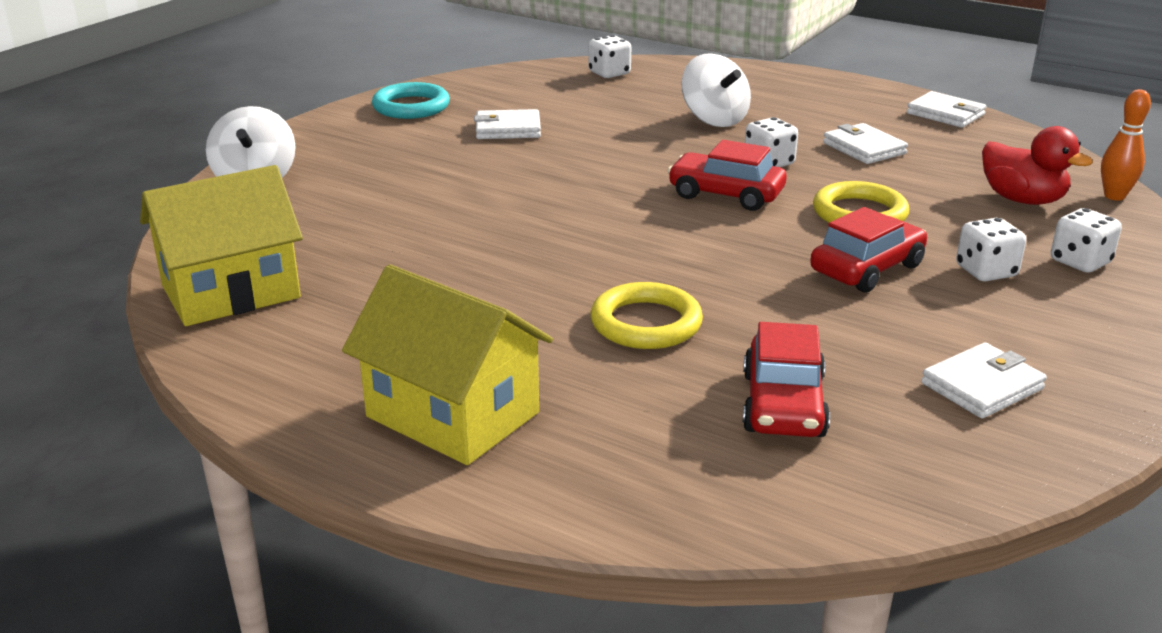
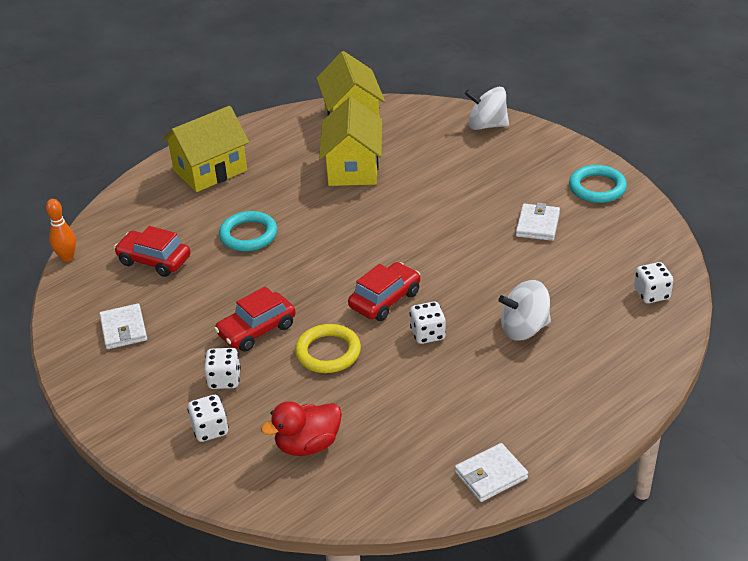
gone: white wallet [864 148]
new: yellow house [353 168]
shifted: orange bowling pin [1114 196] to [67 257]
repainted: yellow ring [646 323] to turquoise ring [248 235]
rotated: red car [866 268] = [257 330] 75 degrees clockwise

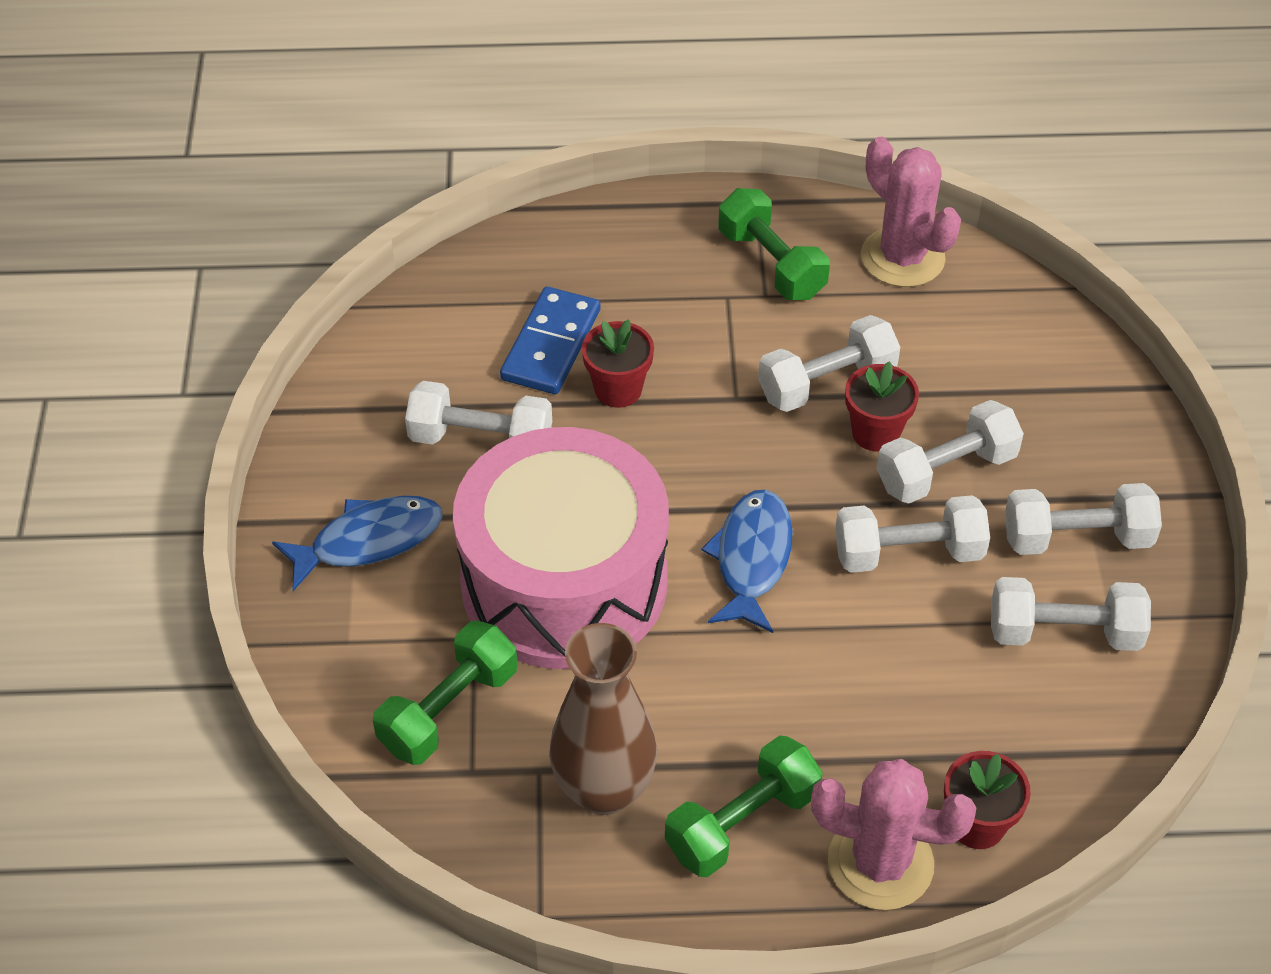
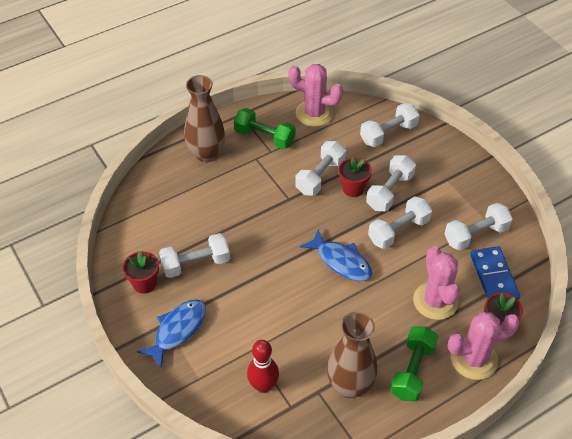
gone: pink drum [564 582]
new: brown vase [206 154]; pink cactus [435 301]
shifted: blue domino [551 345] to [493 277]; red flower pot [618 389] to [144 283]; white dumbbell [1076 538] to [388 133]
swapped: green dumbbell [448 709] to red bowling pin [263 385]
rotated: blue fish [752 558] = [341 261] 150 degrees clockwise

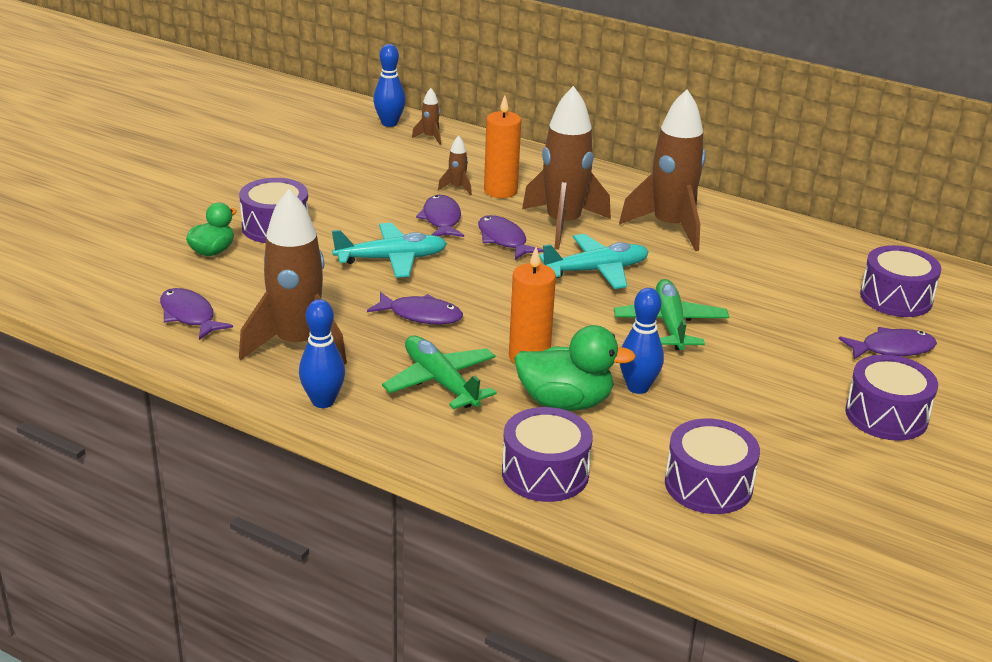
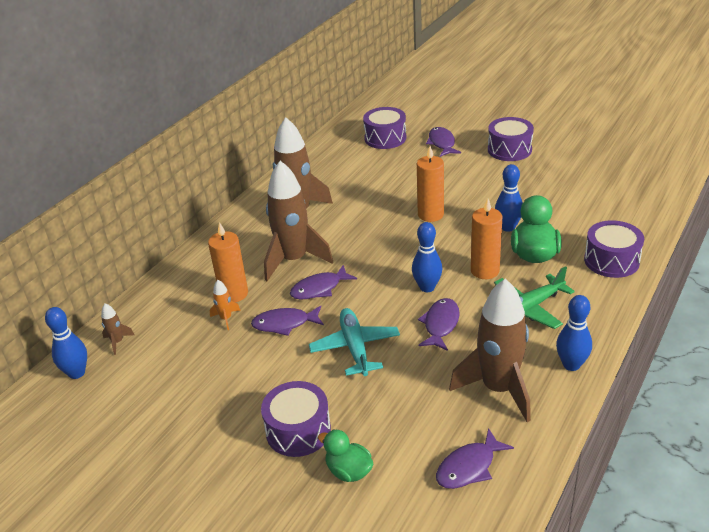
gone: turquoise plane [596 270]; purple drum [708 485]
new: blue bowling pin [427 287]
swapped: green plane [670 324] to orange candle [430 215]
repainted: brown rocket [457 188] to orange rocket [226 318]

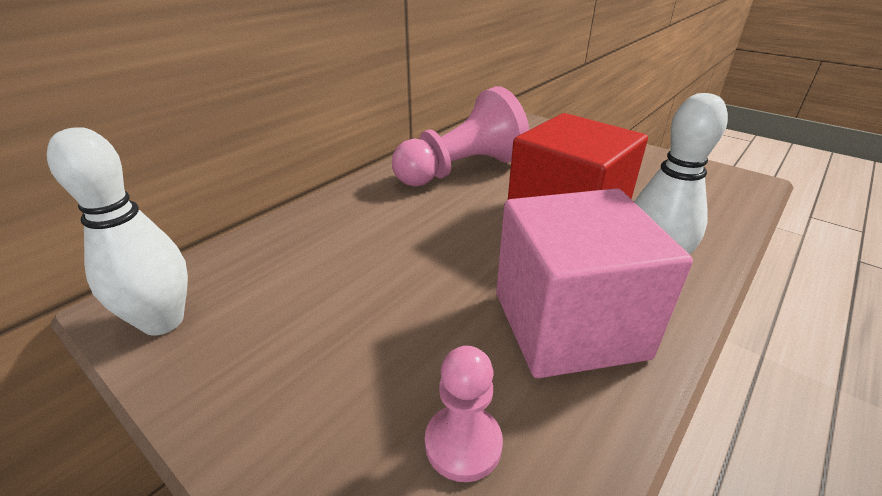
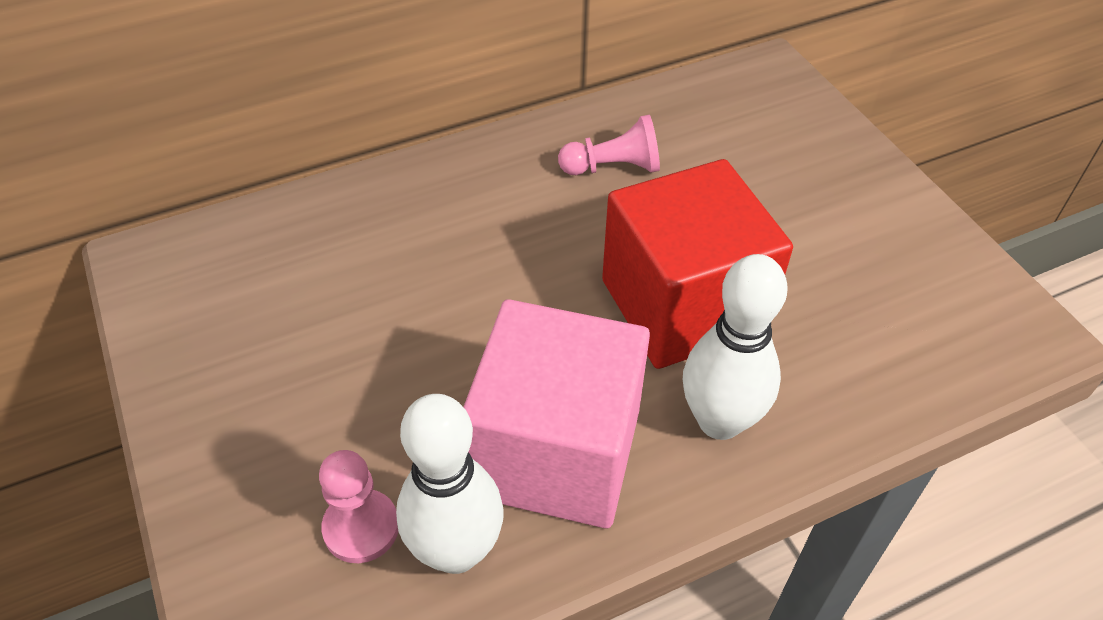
shifted: white bowling pin [163 321] to [456 551]
scaled: pink pawn [461 170] = [613 167] x0.50

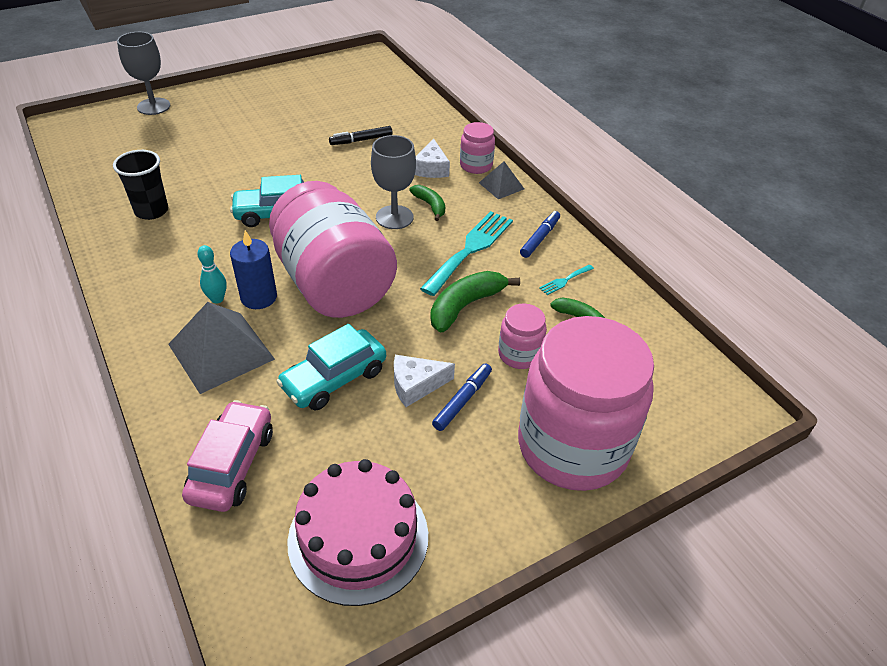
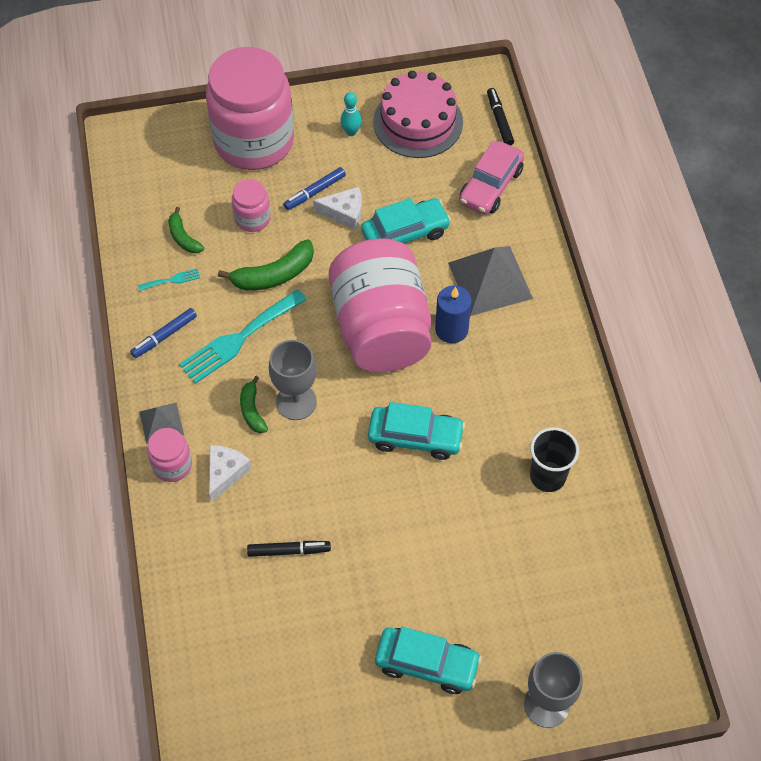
new: black marker [499 120]; turquoise car [427 664]
shifted: turquoise bowling pin [217 299] to [351 132]

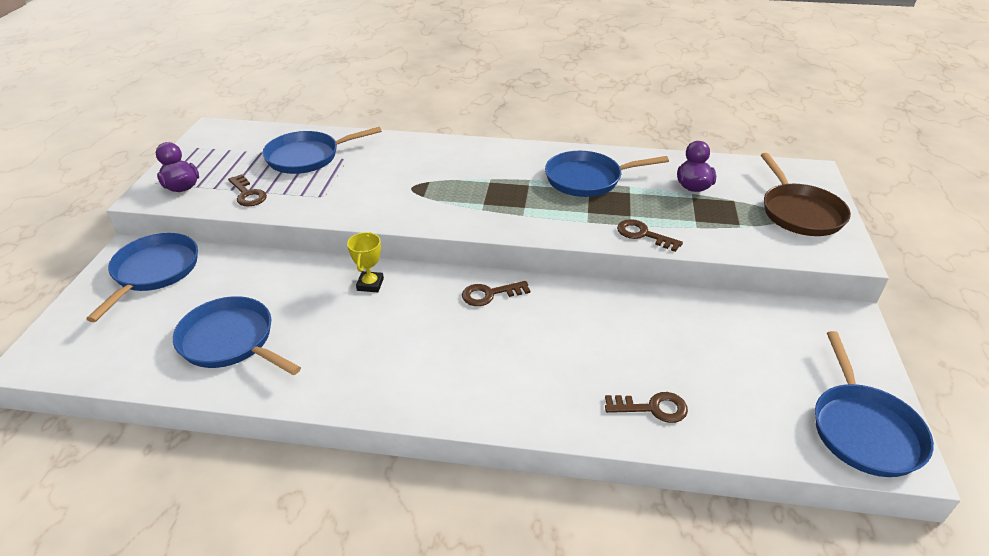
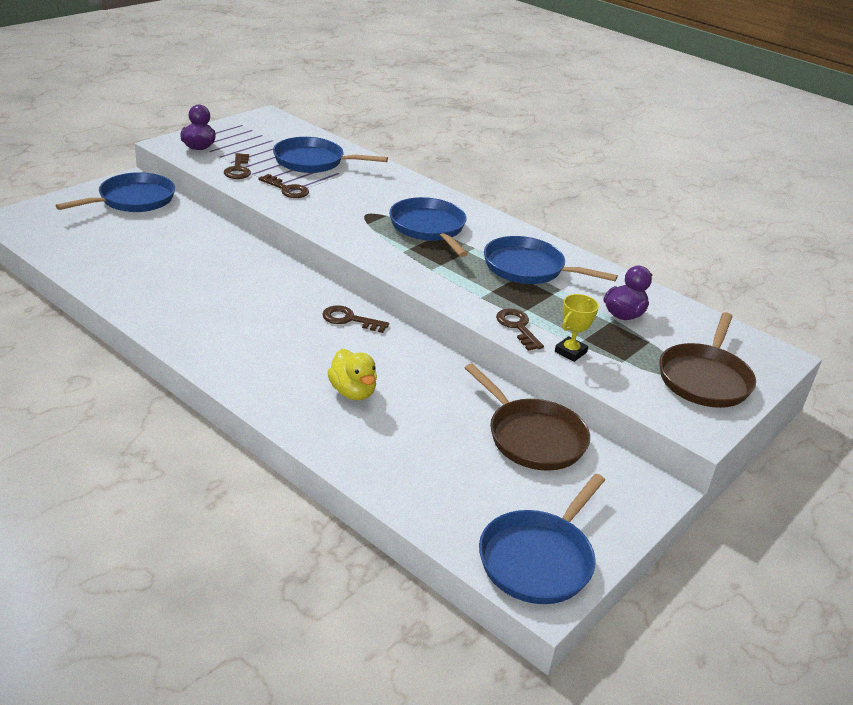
new: yellow duck [353 392]; brown pan [532 437]
shifted: yellow trophy [370 284] to [570 352]; blue pan [231 341] to [429 228]; brown key [652 408] to [287 189]

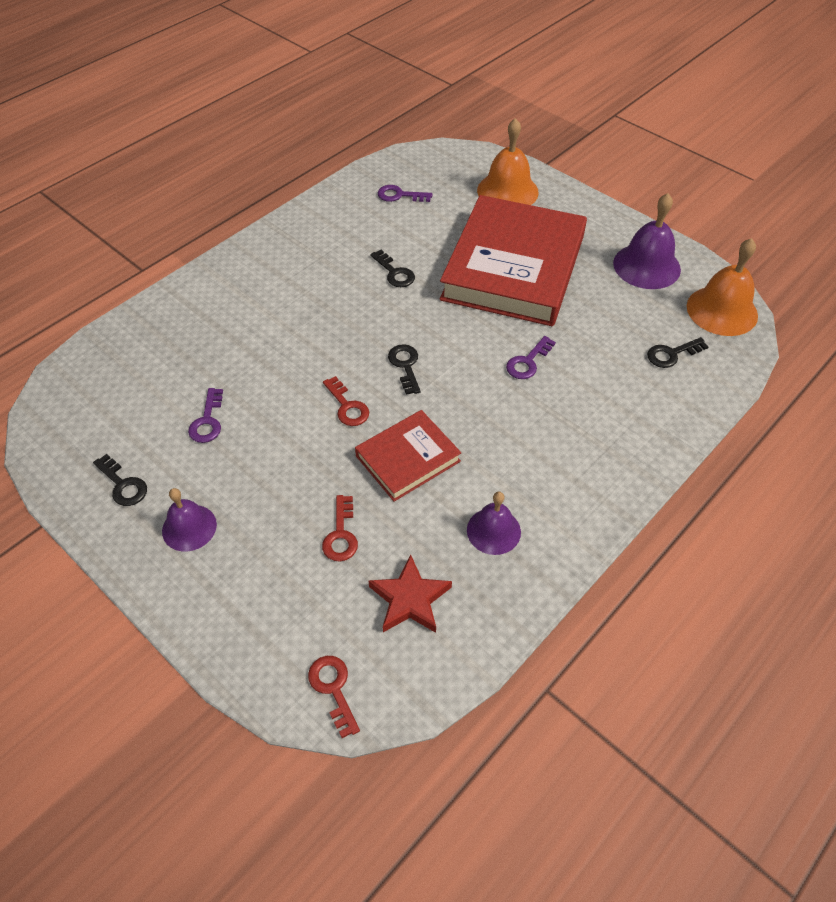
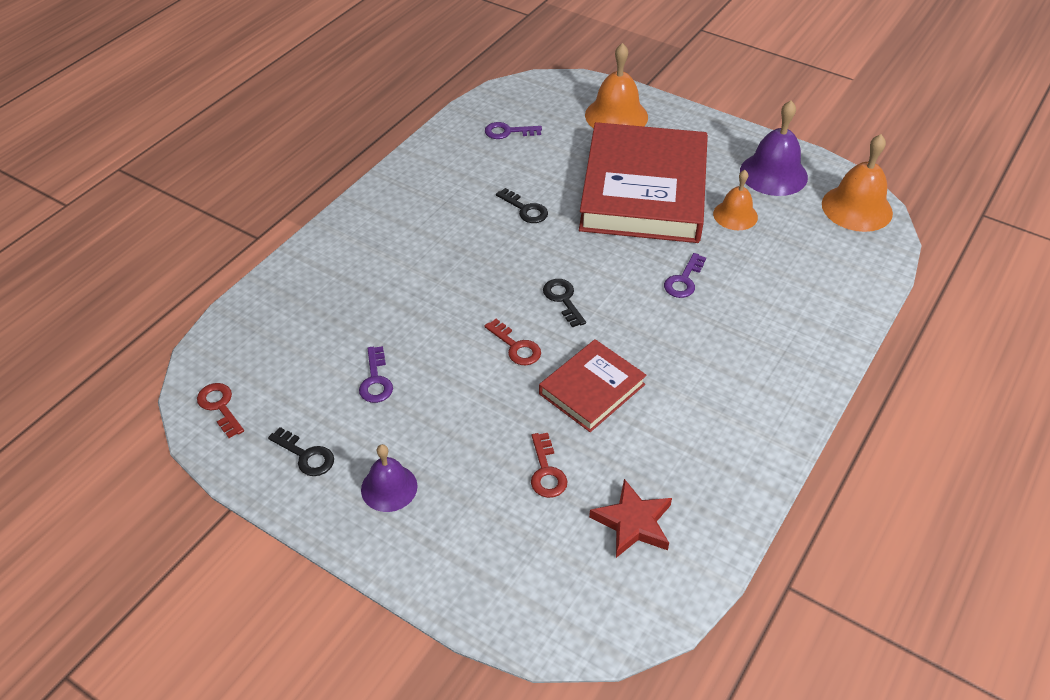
gone: black key [671 354]; purple bell [493 531]
new: orange bell [735 215]
shifted: red key [333 689] to [220 406]

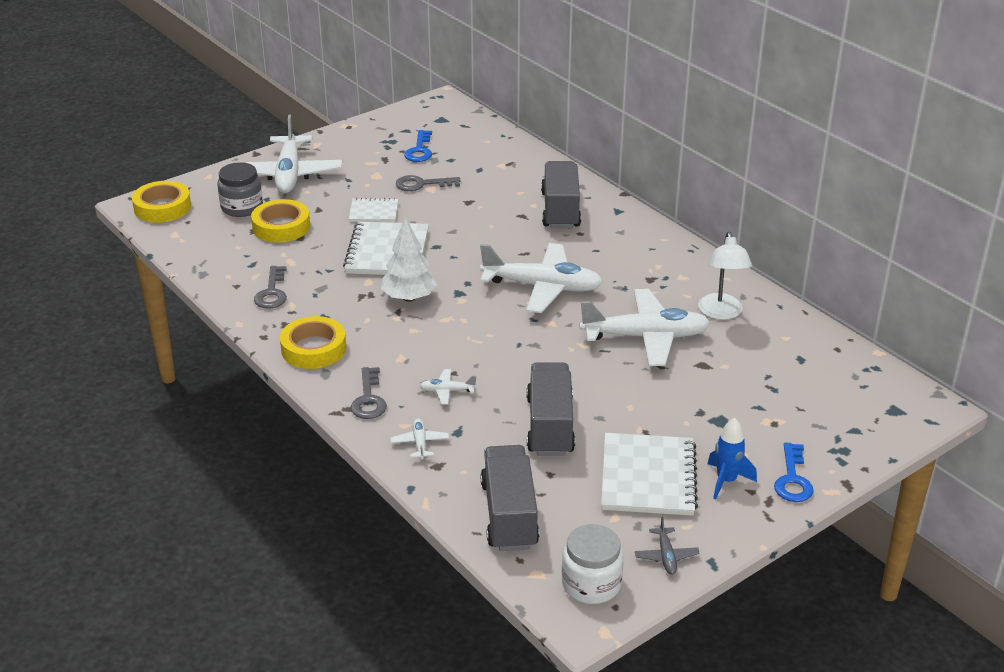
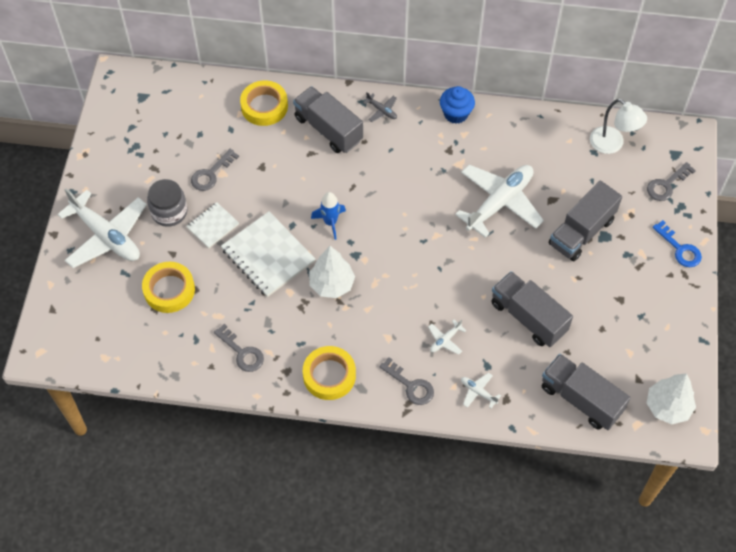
gone: blue key [419 150]; white plane [542 287]; white notebook [648 477]
new: blue cupcake [456 114]; grey key [666 185]; grey truck [581 232]
shifted: grey jar [242 207] to [169 212]; yellow tape [162 207] to [264 106]; white lamp [721 313] to [612 144]; blue rocket [726 481] to [330 222]; grey plane [666 556] to [382 110]
swapped: white jar [591 584] to white tree [667 407]

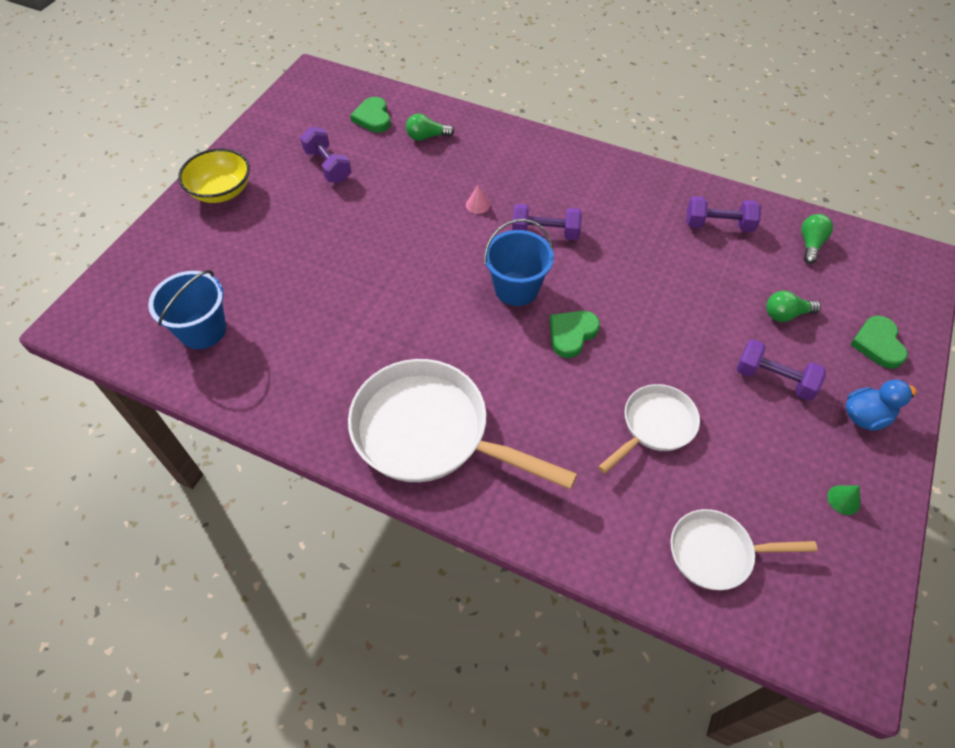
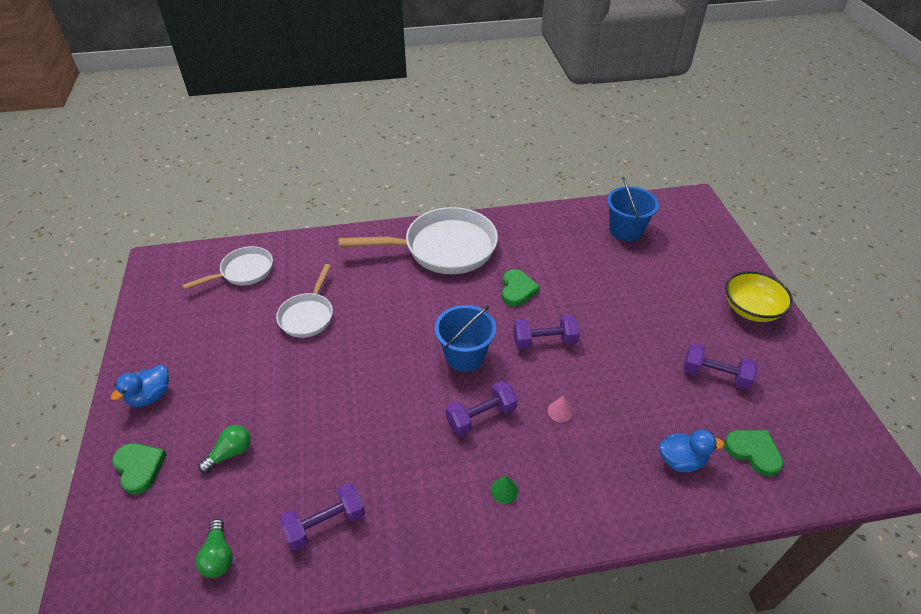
shifted: green heart [571 334] to [517 290]; purple dumbbell [774 379] to [544 341]; green cone [843 500] to [504 490]
swapped: green light bulb [427 137] to blue duck [681 460]

